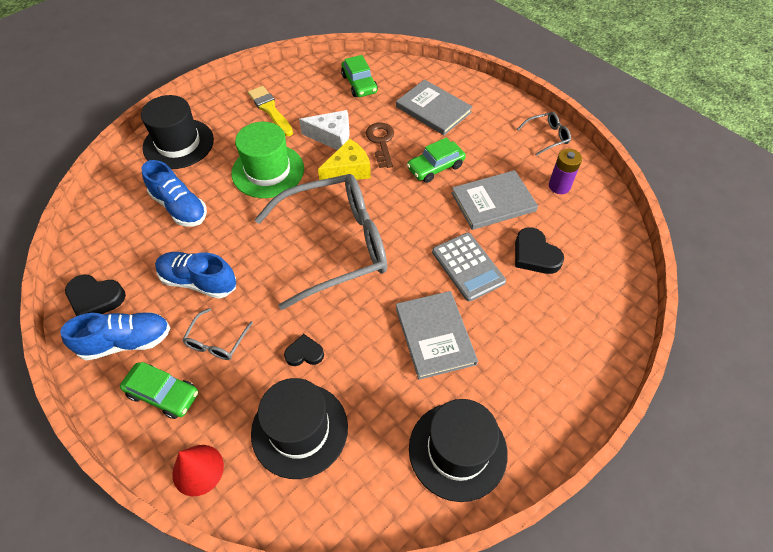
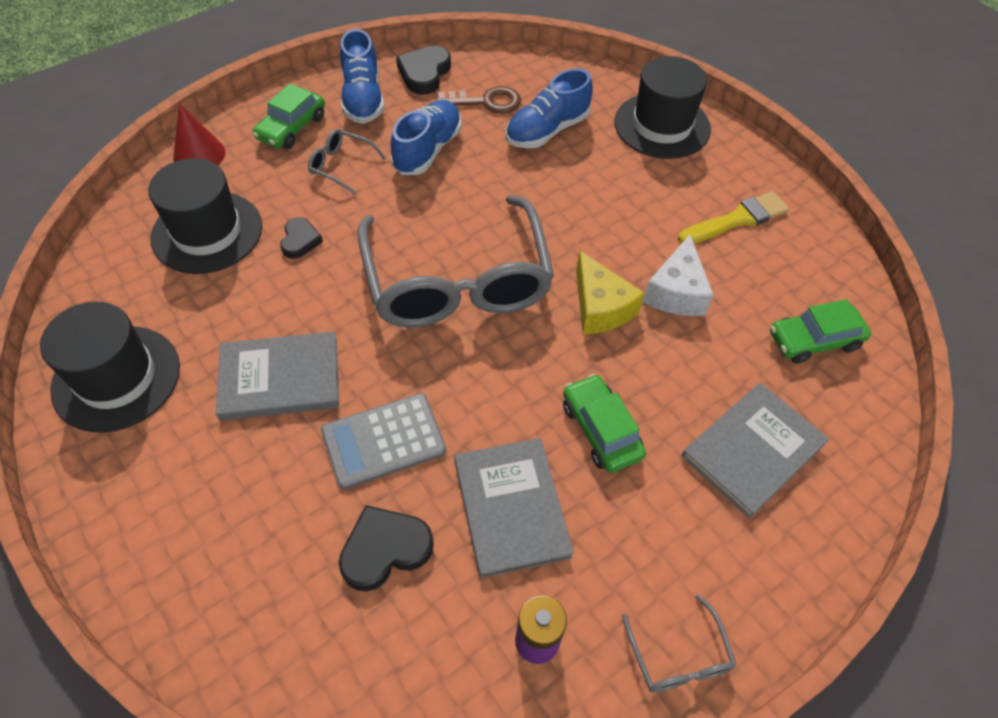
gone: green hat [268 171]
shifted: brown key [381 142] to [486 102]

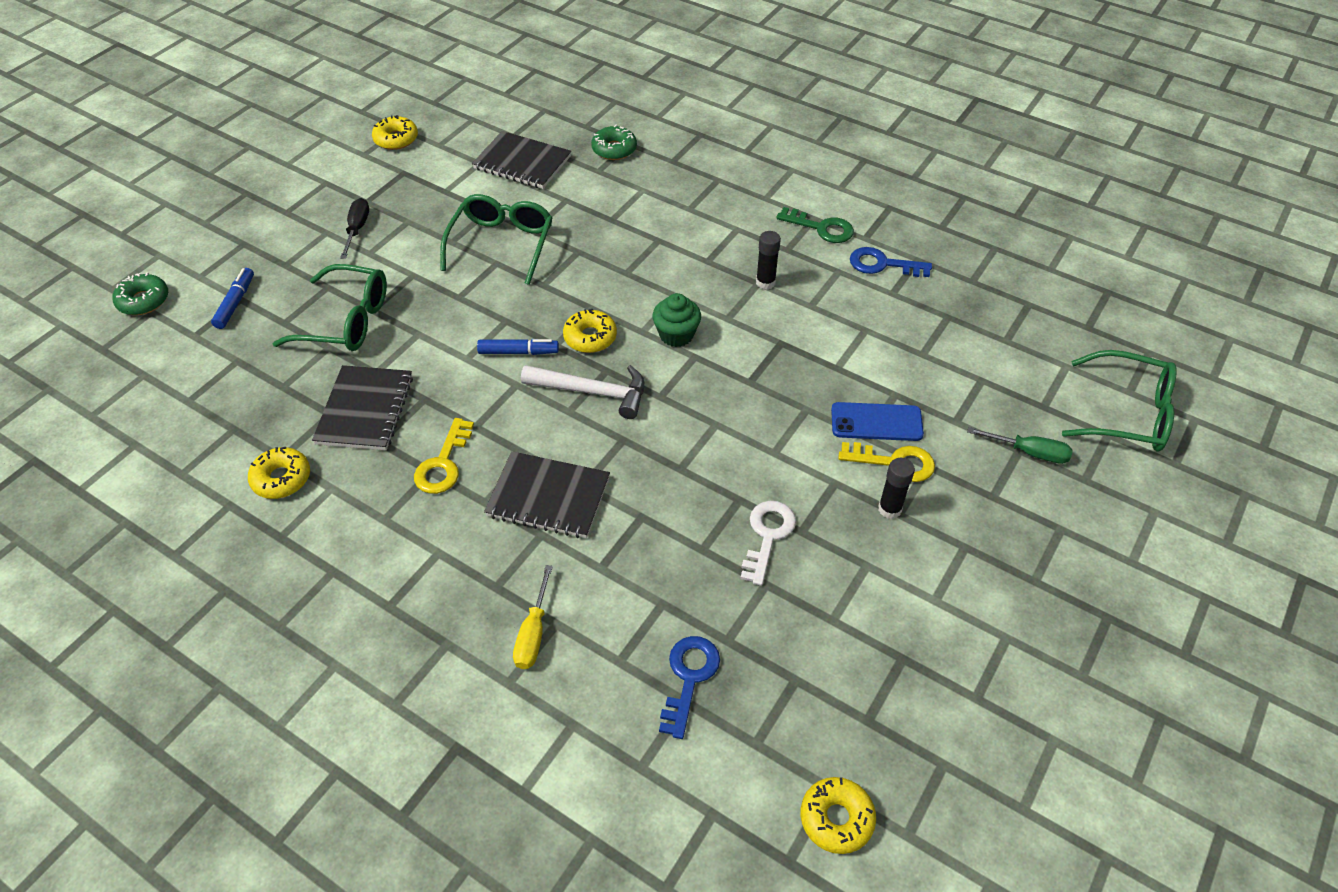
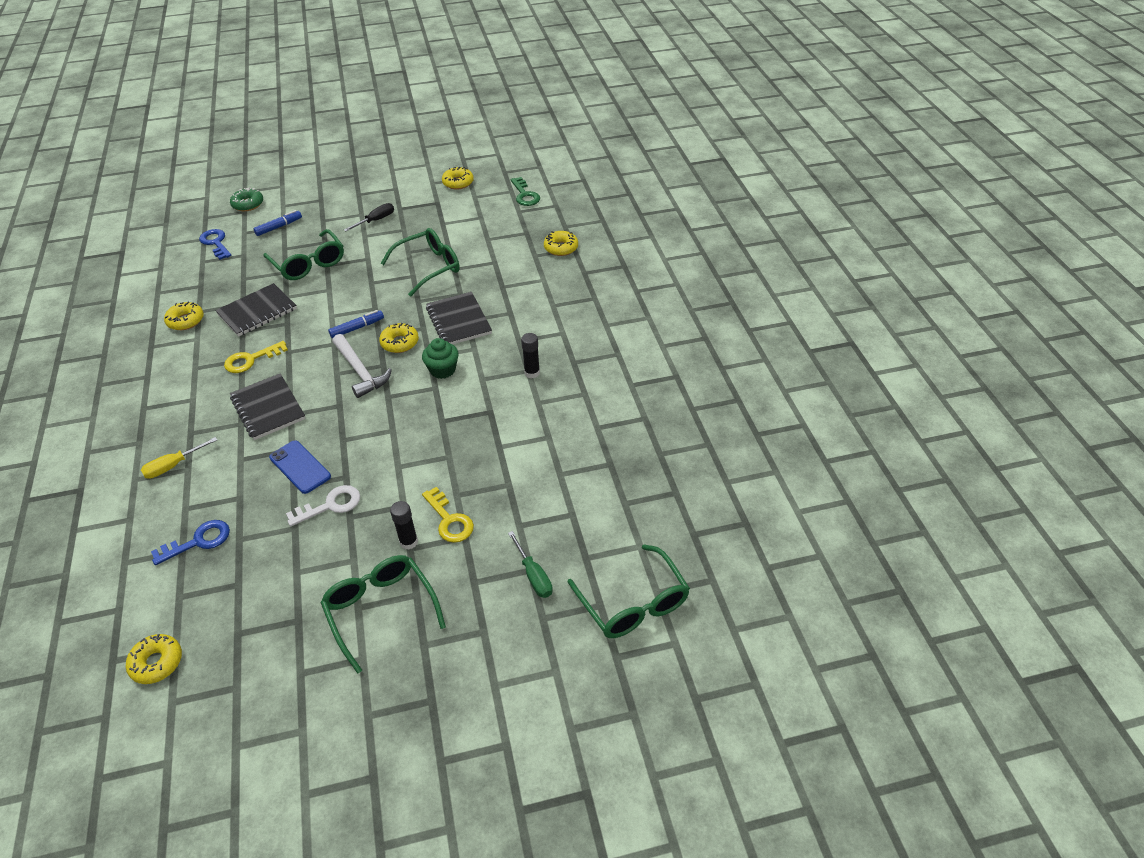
new: green glasses [380 610]
shifted: black notebook [522 163] to [458 321]; green key [821 228] to [525 195]; blue key [882 264] to [215 243]; blue phone [876 422] to [300 467]
repainted: green donut [614 149] to yellow donut [561 248]
rotated: blue marker [518 352] = [357 328] 75 degrees counterclockwise

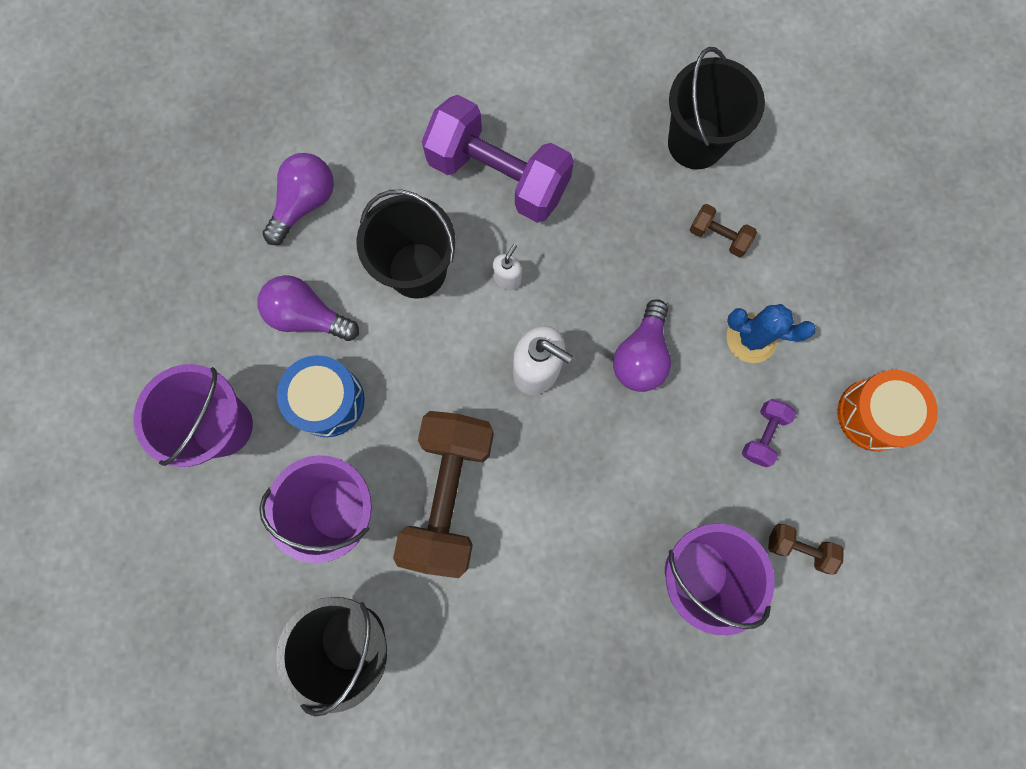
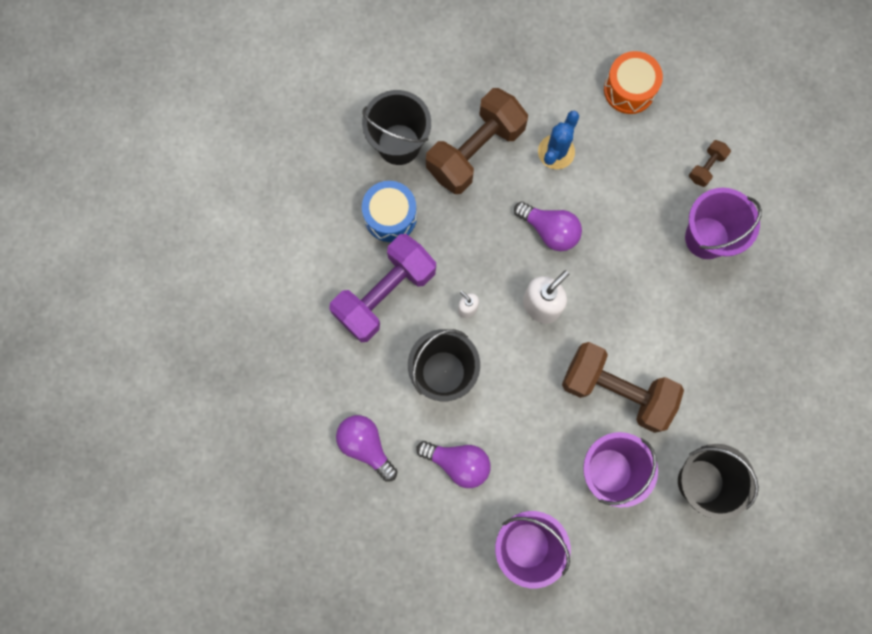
gone: purple dumbbell [763 435]
shifted: blue drum [328 401] to [390 216]
rotated: purple light bulb [308 316] = [458 463] 105 degrees counterclockwise
scaled: brown dumbbell [718 236] = [475 151] x2.33

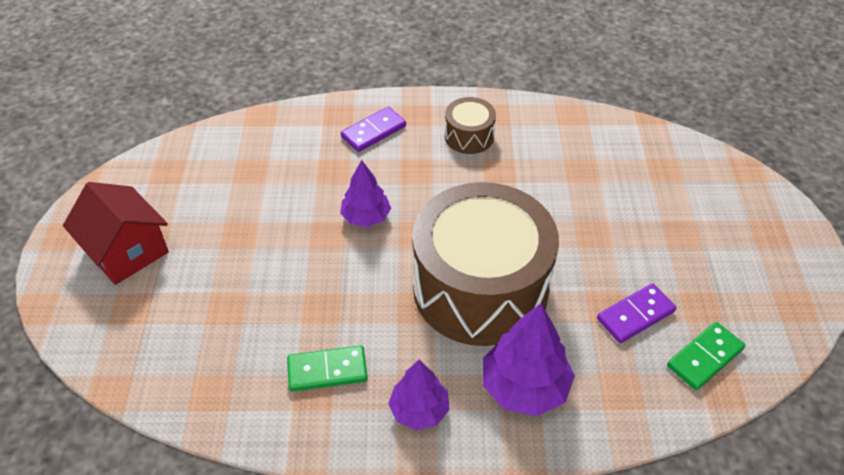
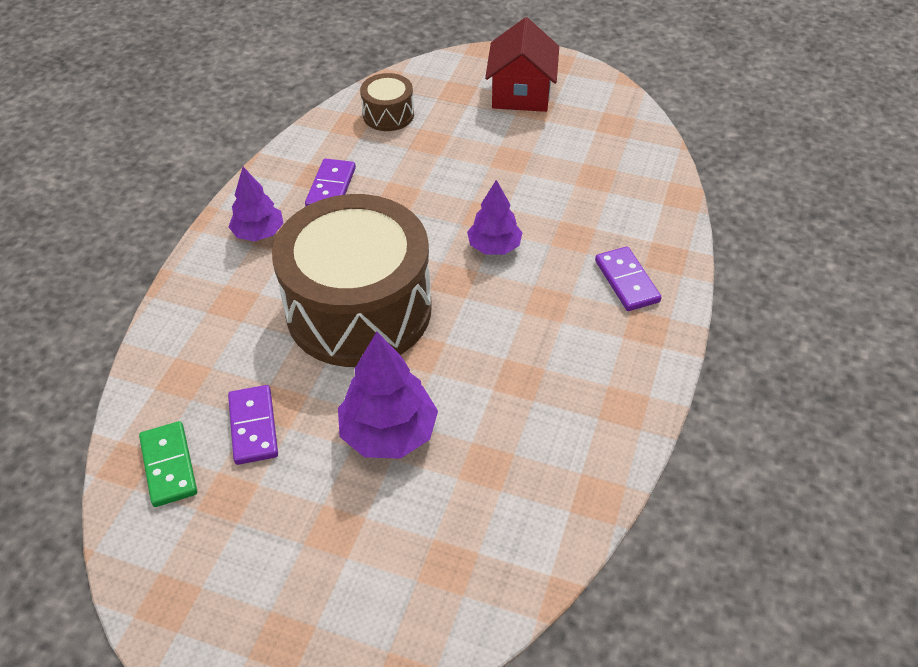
shifted: brown drum [469 136] to [388 115]; purple tree [524 387] to [389 433]
repainted: green domino [327 370] to purple domino [331 188]
rotated: red house [127 251] = [521 94] 60 degrees counterclockwise

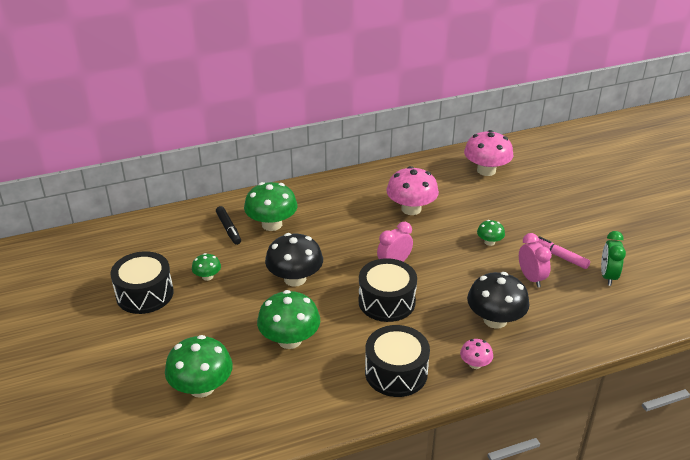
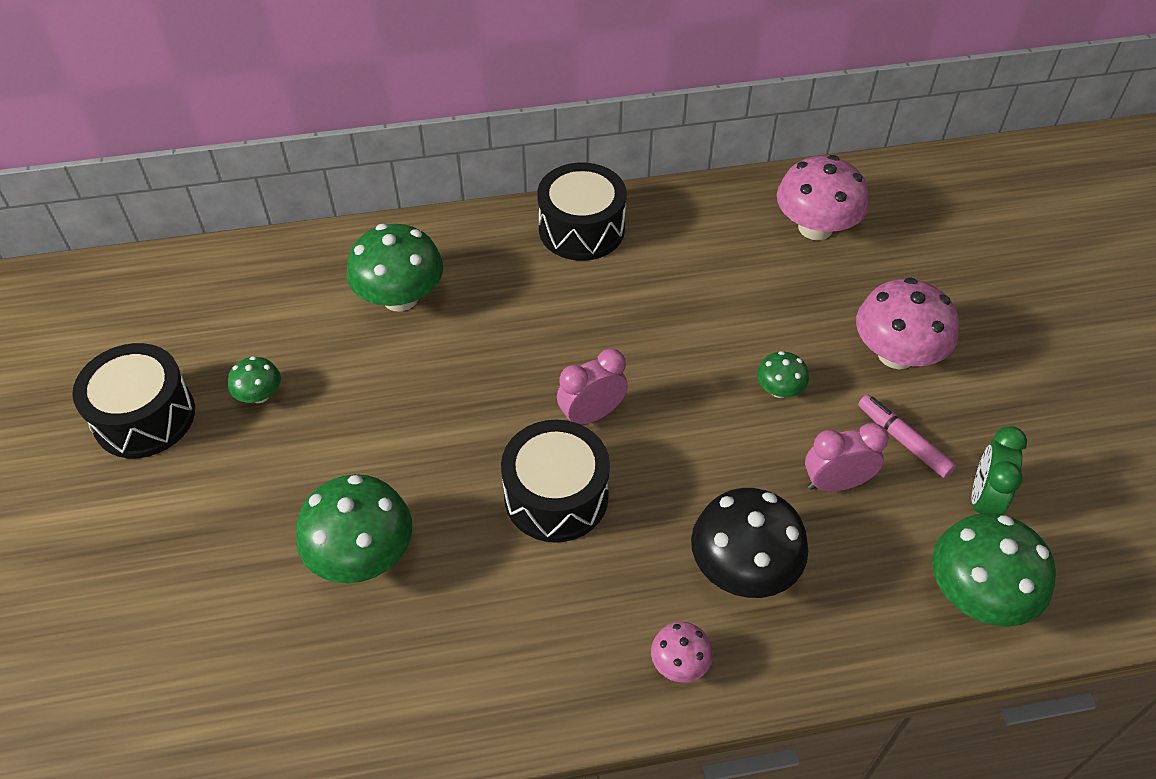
gone: black marker [228 229]; black mushroom [295 279]
shifted: pink mushroom [411 209] to [896 354]; black drum [396 372] to [581 229]; green mushroom [201 387] to [977 594]
rotated: pink clock [531 278] = [835 483] 90 degrees counterclockwise

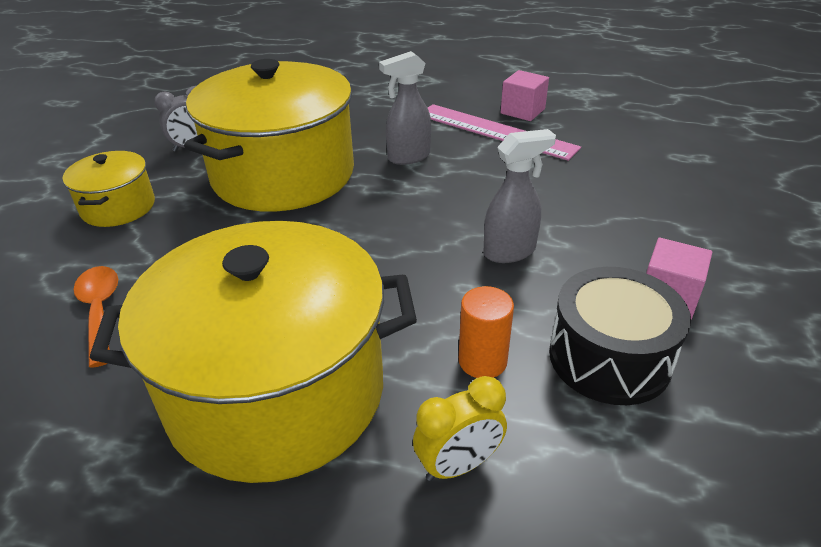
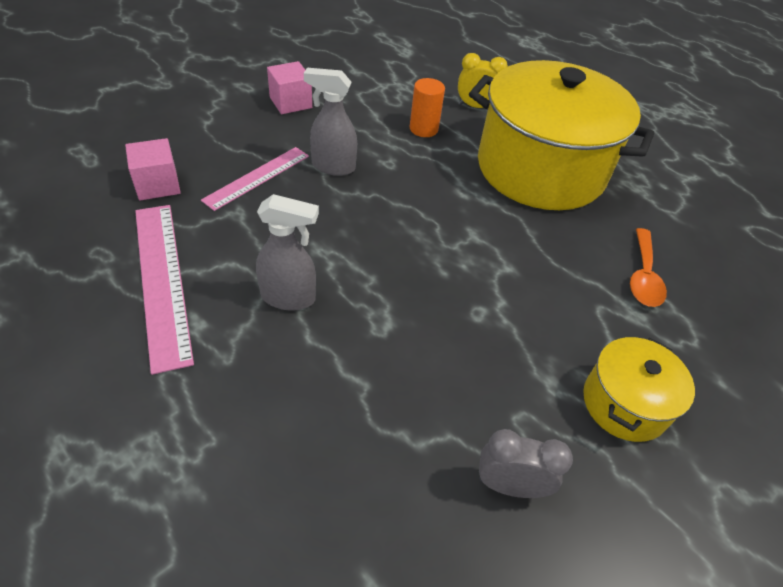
gone: yellow pot [283 174]; black drum [609 357]
new: pink ruler [257 177]
shifted: pink cube [522 111] to [158 185]

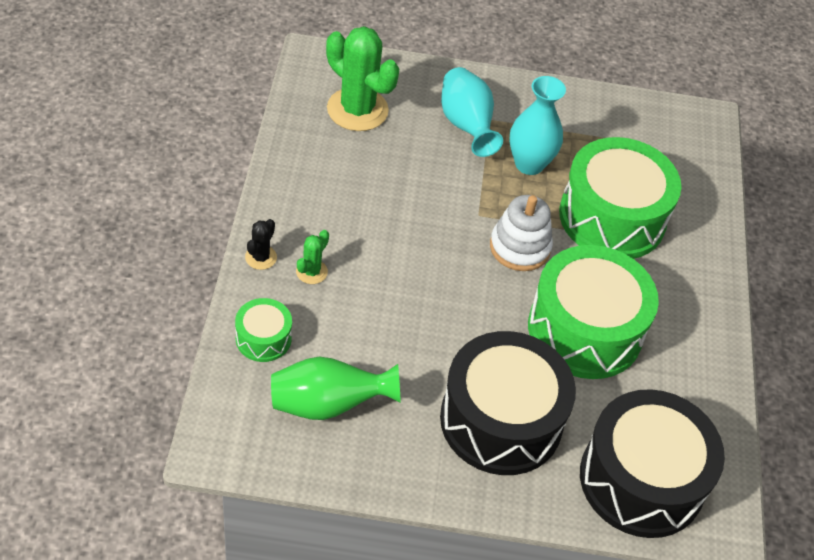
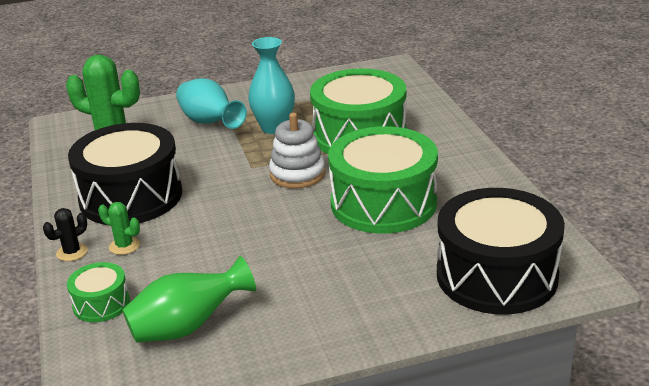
shifted: black drum [501 420] to [131 196]
rotated: black cactus [261 257] = [72 252] 45 degrees clockwise; green cactus [311 272] = [124 246] 75 degrees counterclockwise

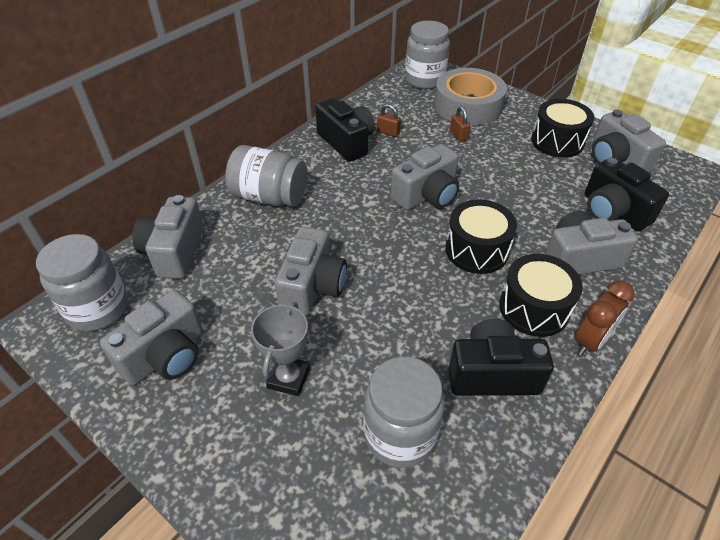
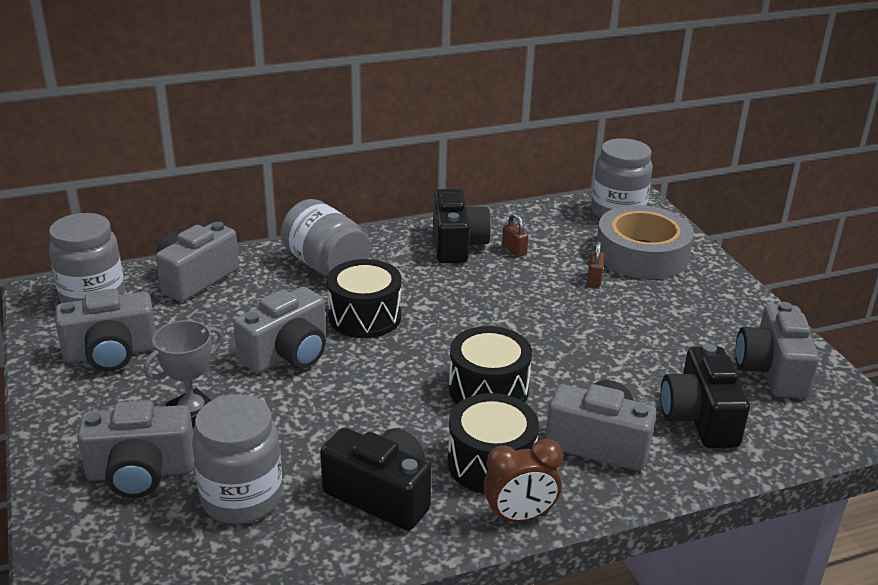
shifted: black drum [557 141] to [365 316]; grey camera [426 195] to [141 472]

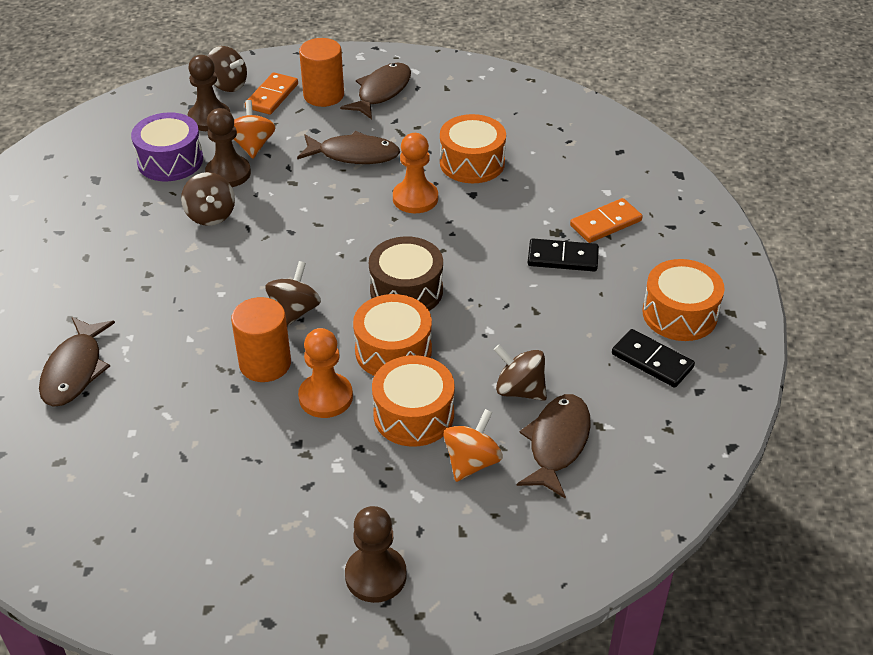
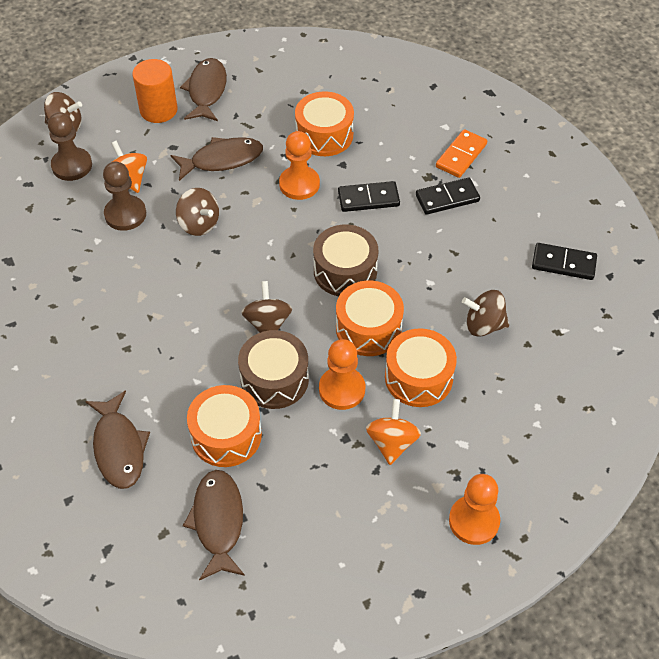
gone: orange domino [272 96]; purple drum [170 161]
new: black domino [368 198]
shifted: brown spinning top [210 215] to [199 224]; orange drum [679 314] to [226 435]; brown fish [557 443] to [218 522]; orange spinning top [472 462] to [392 442]
swapped: orange cylinder [265 364] to brown drum [274 379]
repainted: brown pawn [376 575] to orange pawn [474 521]

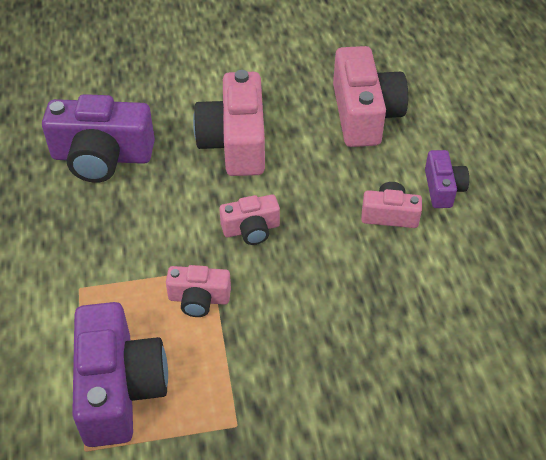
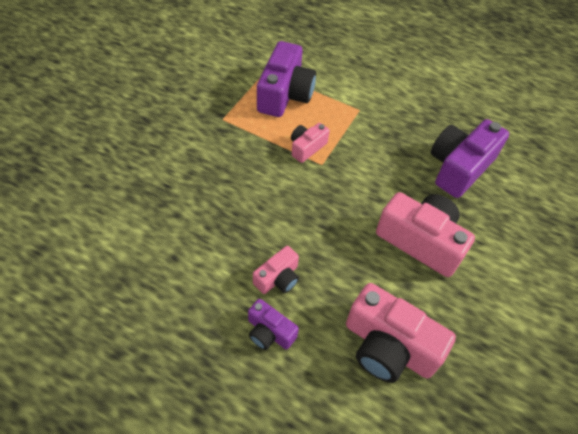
gone: pink camera [251 229]
rotated: purple camera [119 388] = [285 94] 105 degrees counterclockwise

